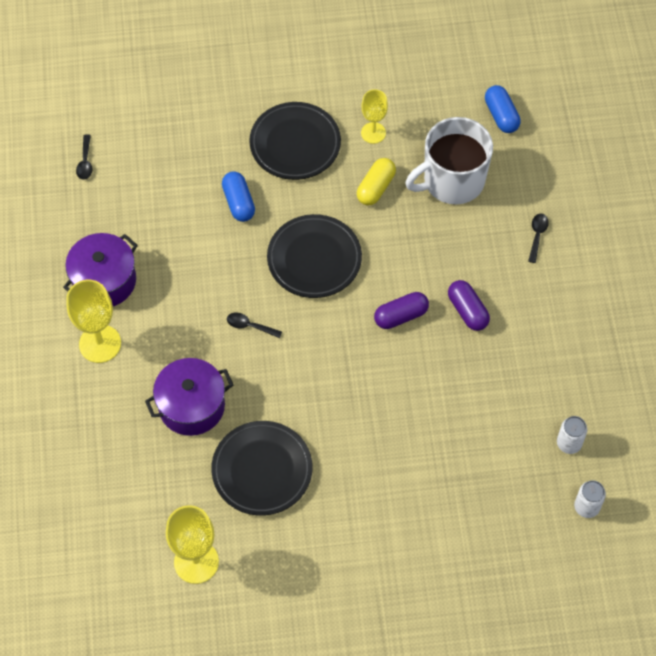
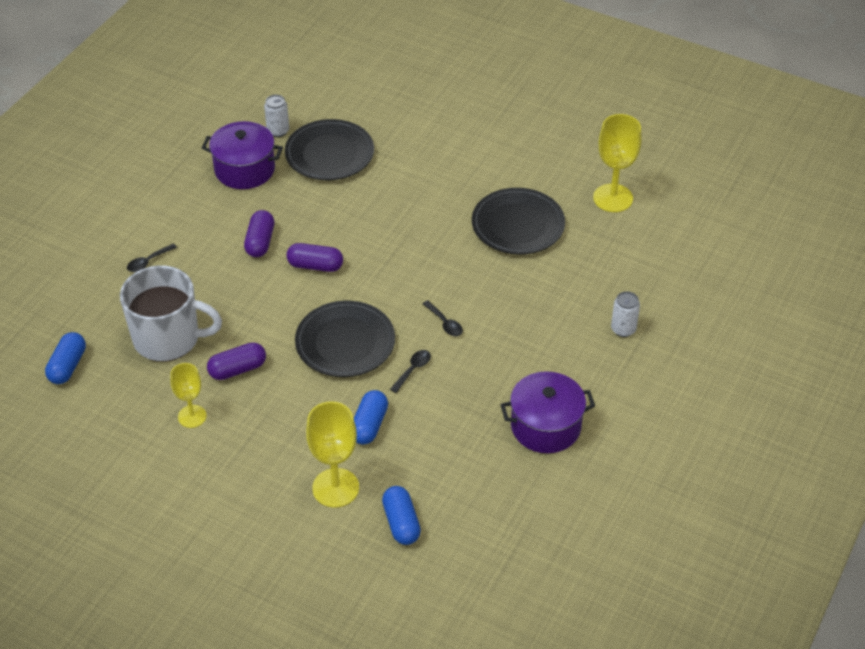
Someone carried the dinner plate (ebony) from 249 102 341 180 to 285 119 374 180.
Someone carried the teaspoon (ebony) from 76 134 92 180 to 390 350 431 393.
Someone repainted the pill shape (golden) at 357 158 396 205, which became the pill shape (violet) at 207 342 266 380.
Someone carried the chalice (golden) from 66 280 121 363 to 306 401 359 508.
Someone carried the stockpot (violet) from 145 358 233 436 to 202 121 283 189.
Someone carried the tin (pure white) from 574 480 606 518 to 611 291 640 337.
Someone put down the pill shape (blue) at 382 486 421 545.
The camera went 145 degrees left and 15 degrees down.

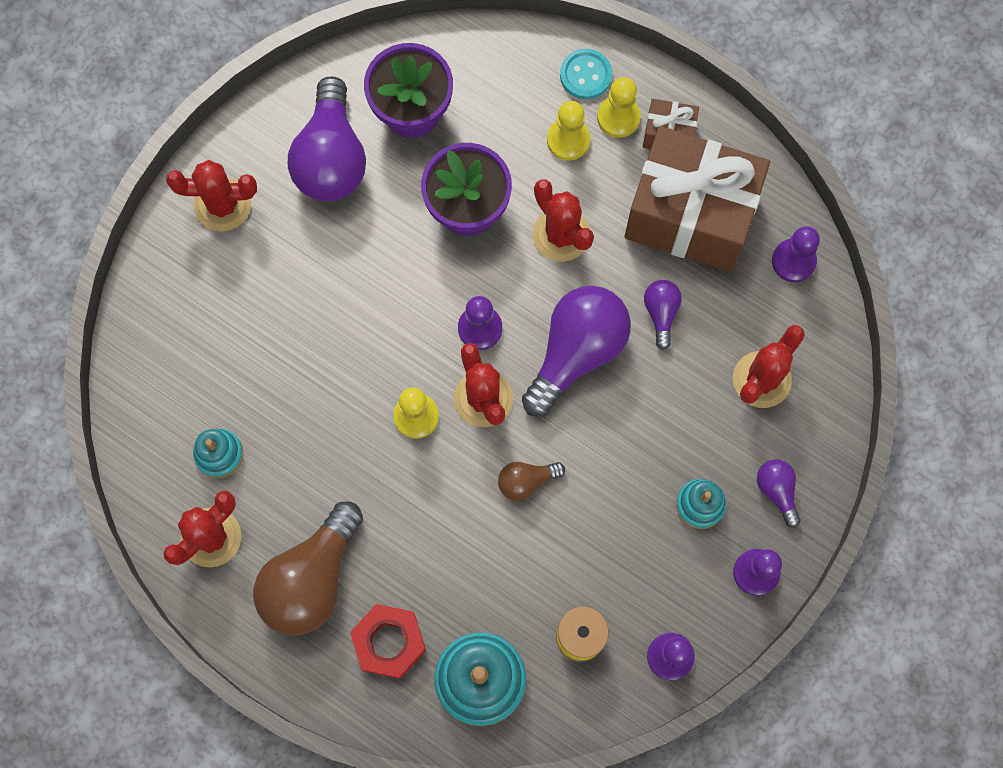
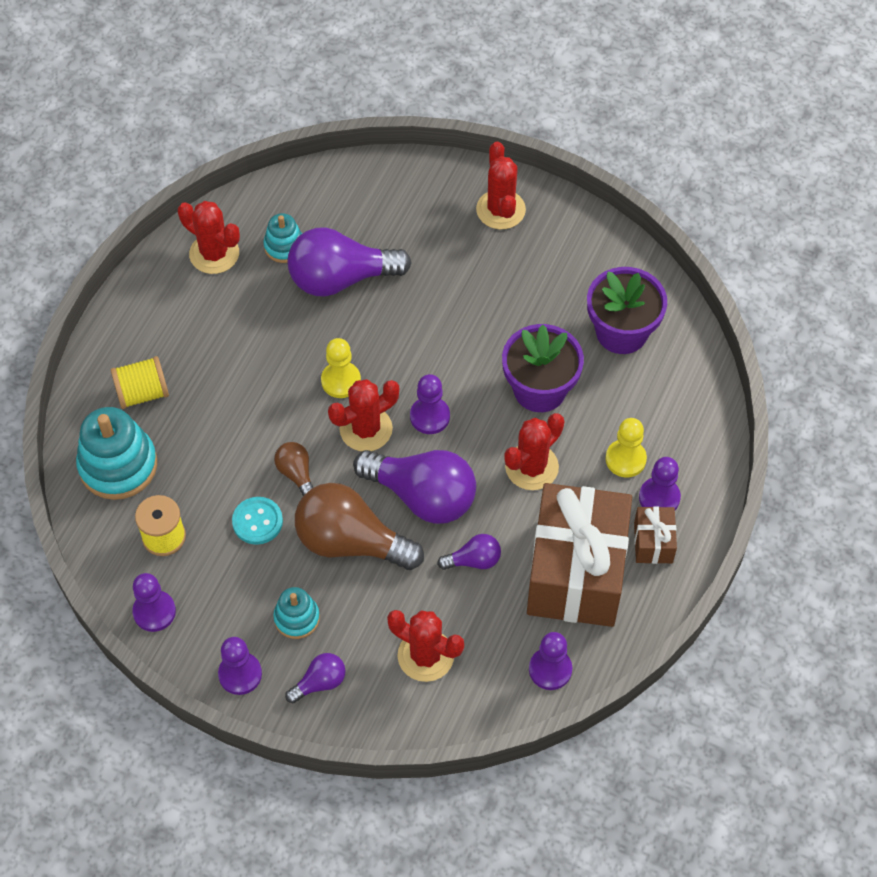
Someone carried the button (teal) from 560 49 612 99 to 232 497 283 545.
Someone carried the lightbulb (violet) from 288 76 366 202 to 288 227 412 297.
Someone repainted the chess pawn (golden) at 597 77 641 138, which became the chess pawn (violet) at 639 457 681 510.
Someone carried the lightbulb (dark brown) from 253 501 363 636 to 295 483 424 570.
Someone swapped the hexagon nut (red) at 350 604 426 679 for the bobbin (golden) at 111 356 169 409.
The camera went 80 degrees right and 15 degrees down.

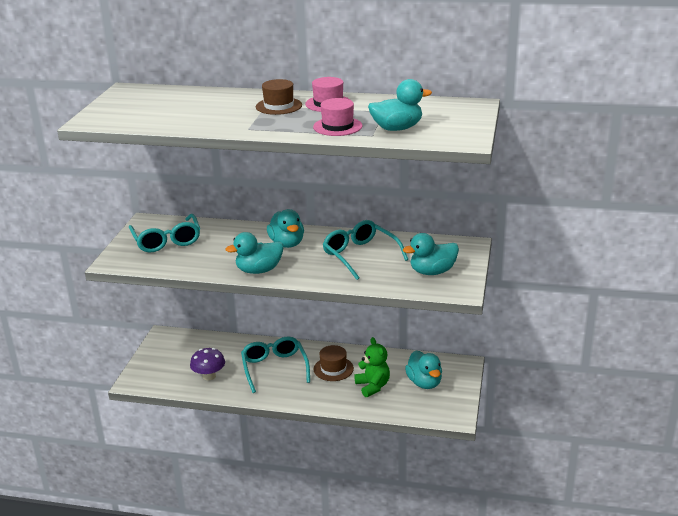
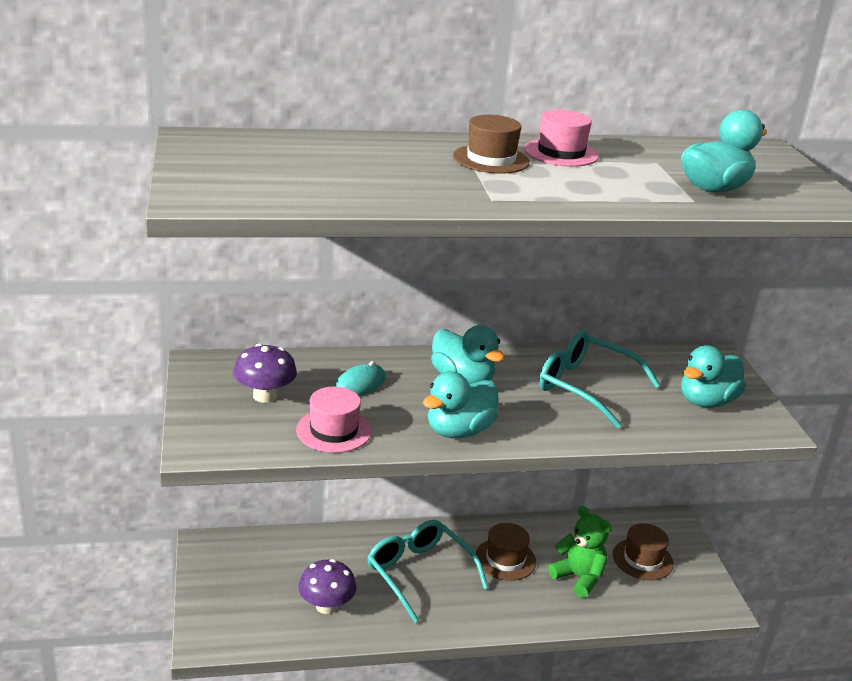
Someone carried the tall hat (pink) from 313 98 363 136 to 296 387 372 453.
Someone swapped the eyeglasses (teal) at 129 214 200 253 for the mushroom (violet) at 233 344 297 403.
Someone swapped the duck (teal) at 405 351 442 389 for the tall hat (dark brown) at 613 523 674 580.
Someone put down the computer mouse (teal) at 334 361 386 396.
The camera went 25 degrees left and 0 degrees up.

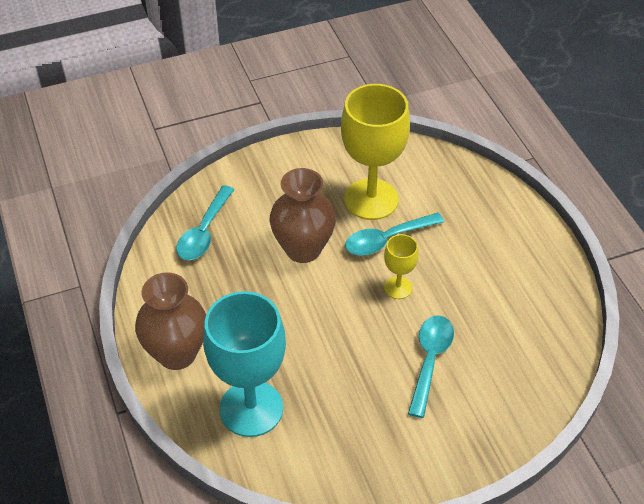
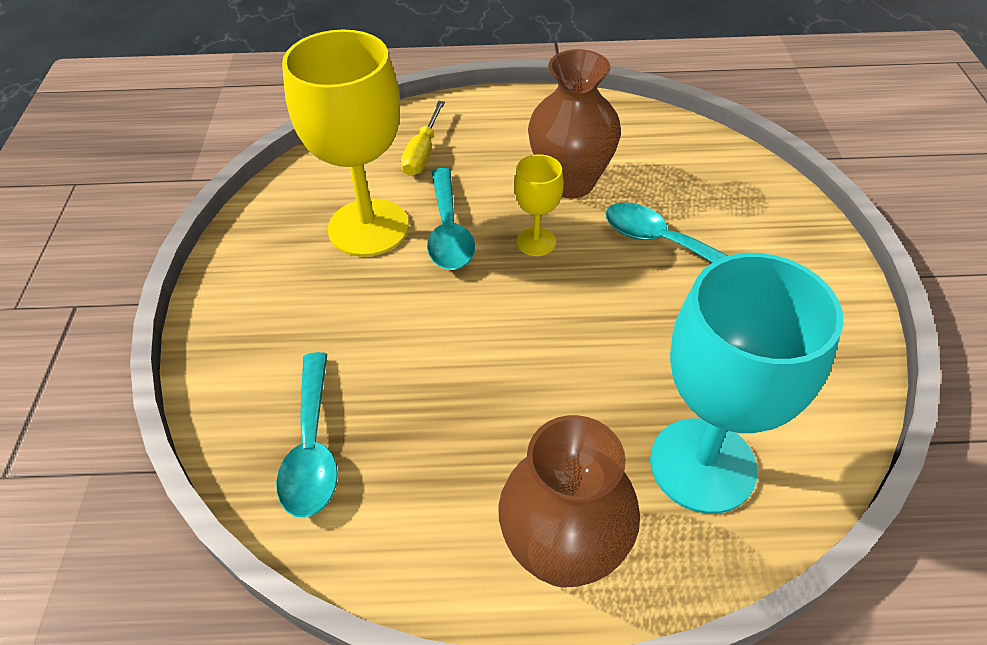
Someone carried the flower vase (dark brown) from 269 168 336 263 to 528 49 621 199.
Someone rotated the teaspoon (teal) at 176 185 235 260 by 45 degrees clockwise.
Someone put down the hand screwdriver (golden) at 401 101 445 176.
The camera went 70 degrees left and 0 degrees up.

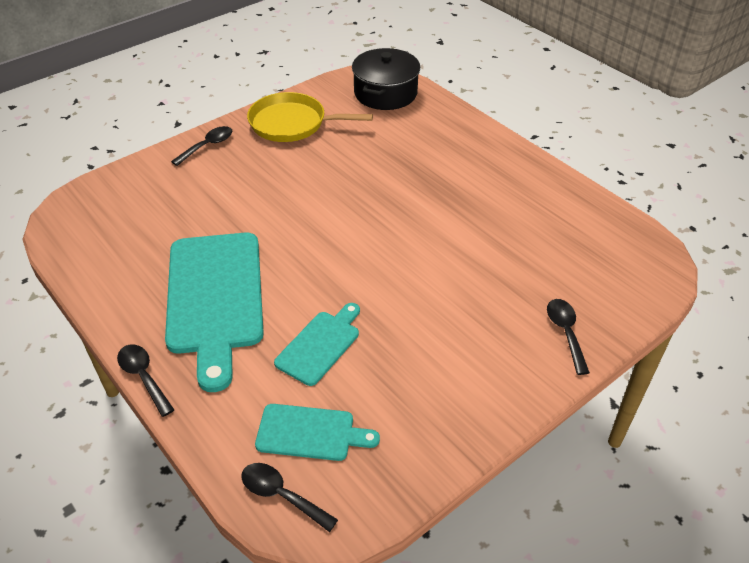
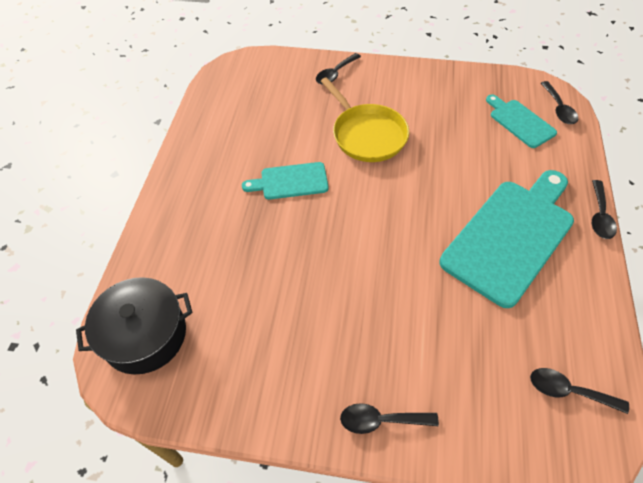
Someone carried the frying pan (golden) from 247 92 373 142 to 321 78 409 162.
Someone carried the chopping board (teal) from 274 303 360 386 to 242 162 328 199.
Someone put down the teaspoon (ebony) at 530 368 629 414.
The camera went 130 degrees left and 10 degrees up.

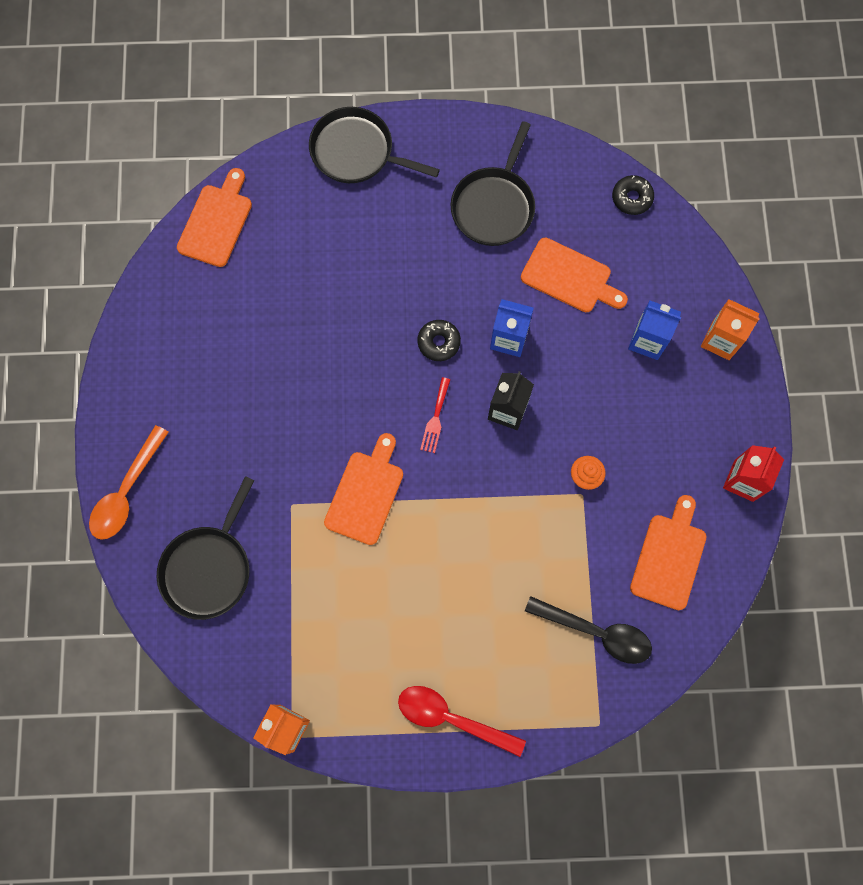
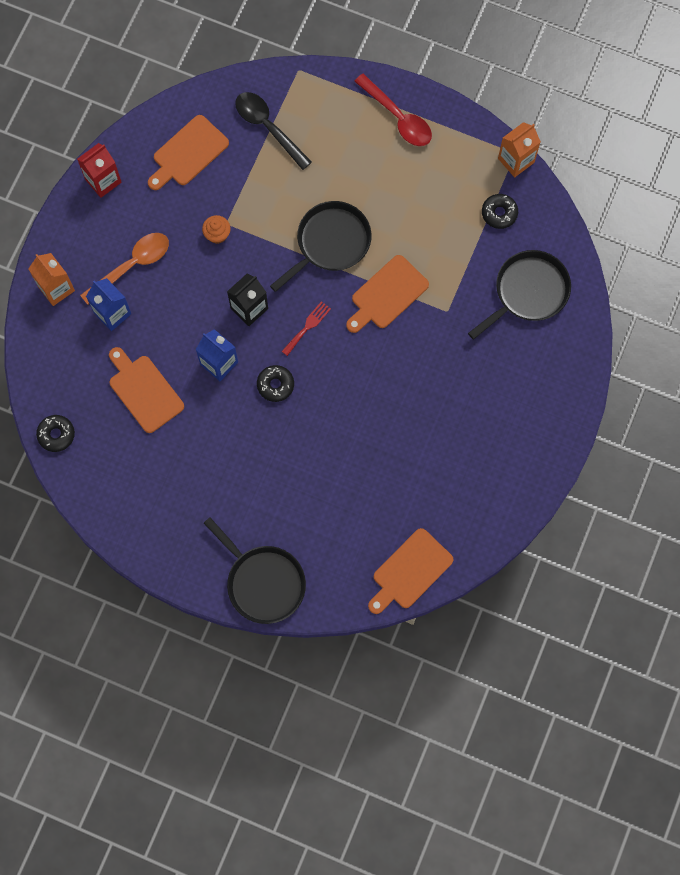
Someone carried the frying pan (ebony) from 451 121 535 246 to 270 201 372 292.
Someone carried the teaspoon (bright orange) from 89 425 169 540 to 80 233 169 305.
Someone put down the doughnut (ebony) at 482 194 518 229.
The camera went 155 degrees left and 0 degrees up.

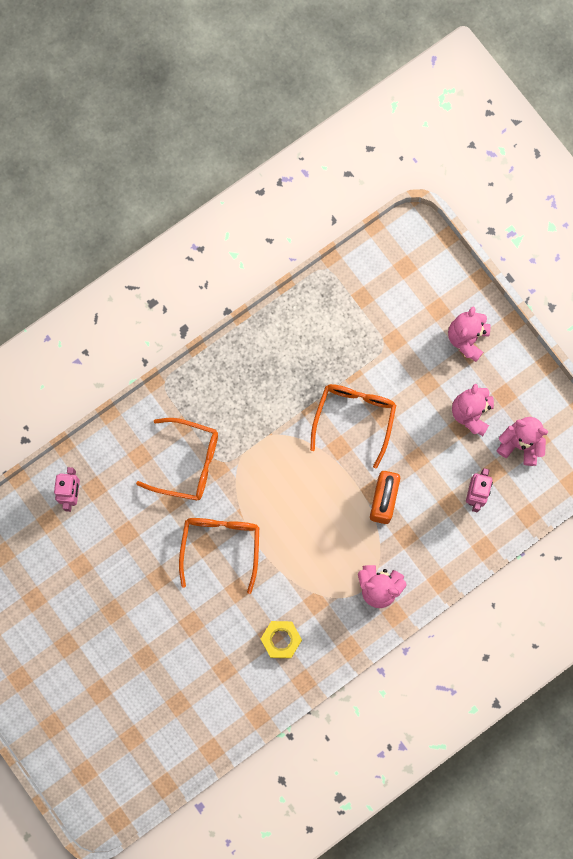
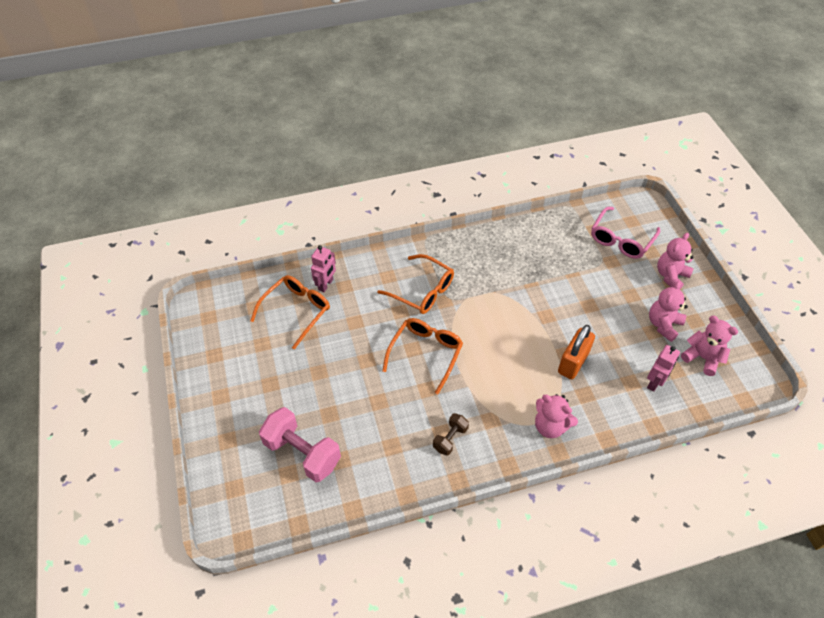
Someone carried the eyeglasses (bright orange) from 310 384 396 469 to 250 275 330 350.
Someone swapped the hexagon nut (golden) at 261 621 302 658 for the dumbbell (dark brown) at 433 413 469 456.
Someone put down the eyeglasses (pink) at 591 207 660 259.
Someone put down the dumbbell (pink) at 259 407 341 482.
The camera went 20 degrees right and 25 degrees down.

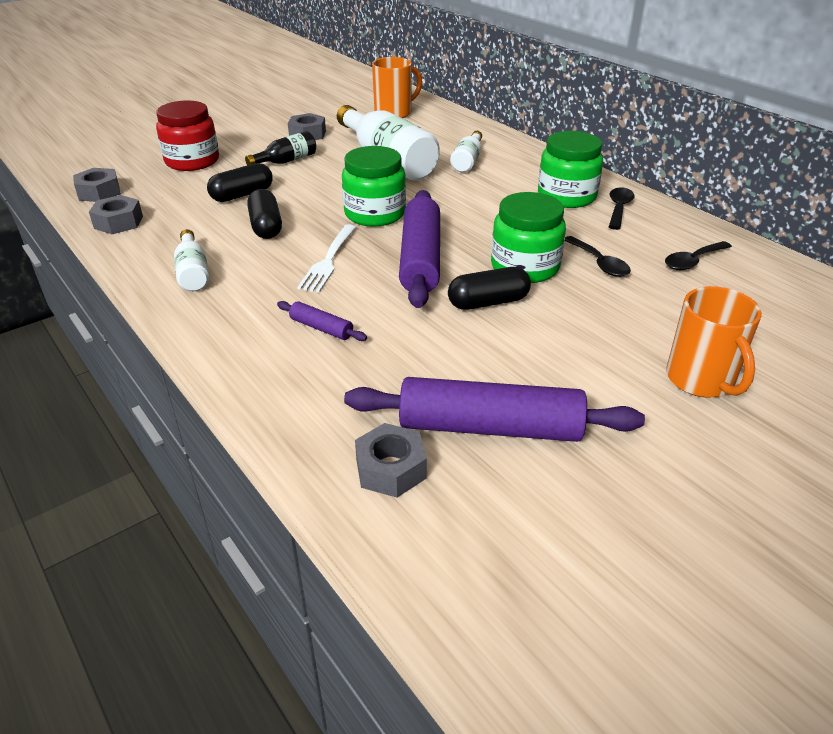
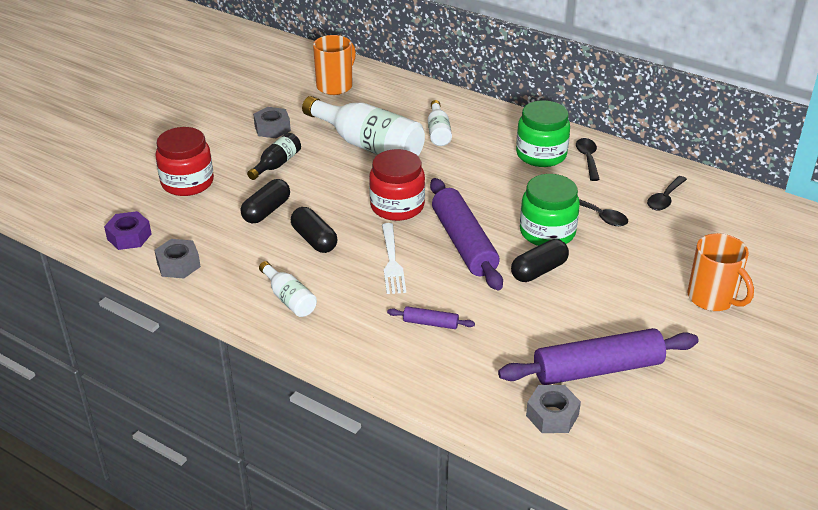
Someone repainted the jam jar (emerald) at 342 146 406 227, which became the jam jar (red) at 369 149 425 221.
Someone repainted the hexagon nut (ash-grey) at 73 168 121 202, which became the hexagon nut (violet) at 104 211 152 250.
The camera went 20 degrees left and 0 degrees up.

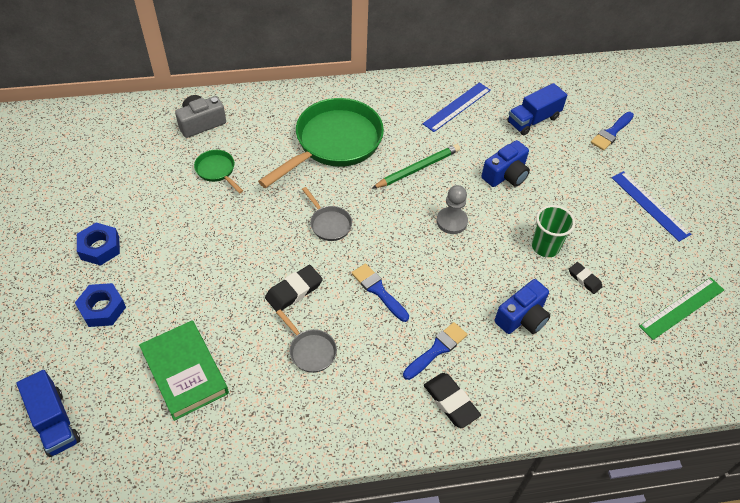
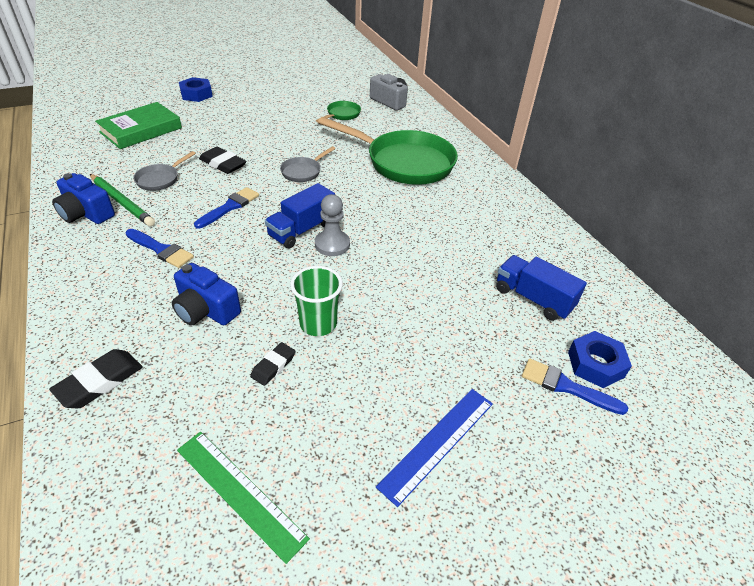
Someone took away the ruler (blue) at 423 82 491 132.
Someone carried the camera (blue) from 482 140 530 187 to 52 173 115 224.
Someone carried the wooden pencil (emerald) from 372 144 460 189 to 90 174 155 227.
Someone carried the hexagon nut (blue) from 77 223 120 266 to 568 331 632 388.
Someone carried the toy truck (blue) from 16 370 81 457 to 265 183 335 249.
Someone carried the eraser (ebony) from 424 373 481 428 to 49 349 142 408.
The camera went 75 degrees right and 10 degrees down.

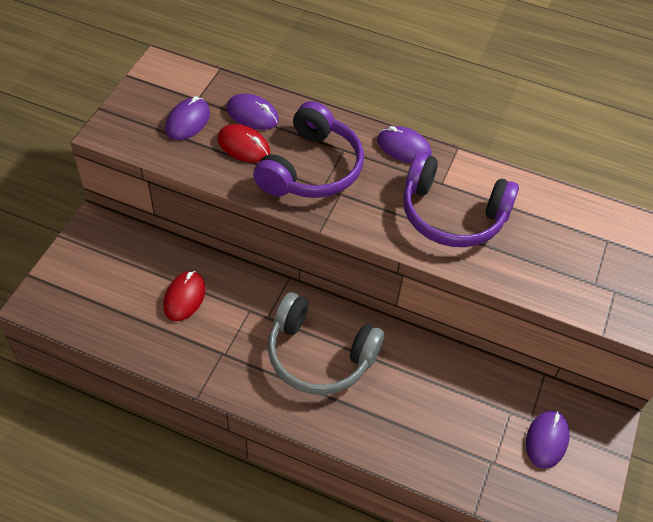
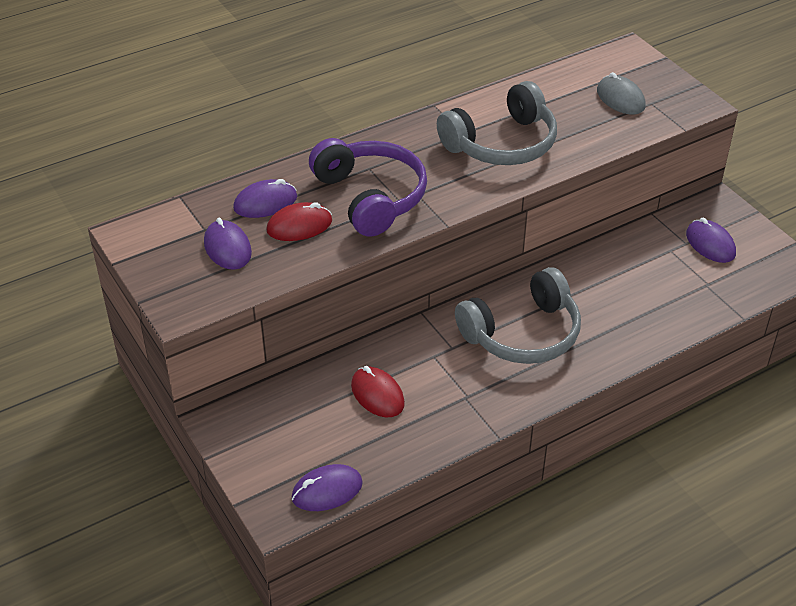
Someone carried the computer mouse (violet) from 377 126 432 163 to 292 464 363 511.
Someone repainted the headphones (violet) at 403 152 519 247, which became the headphones (ash-grey) at 437 81 557 165.
Someone put down the computer mouse (ash-grey) at 597 72 646 115.
The camera went 50 degrees left and 10 degrees down.

